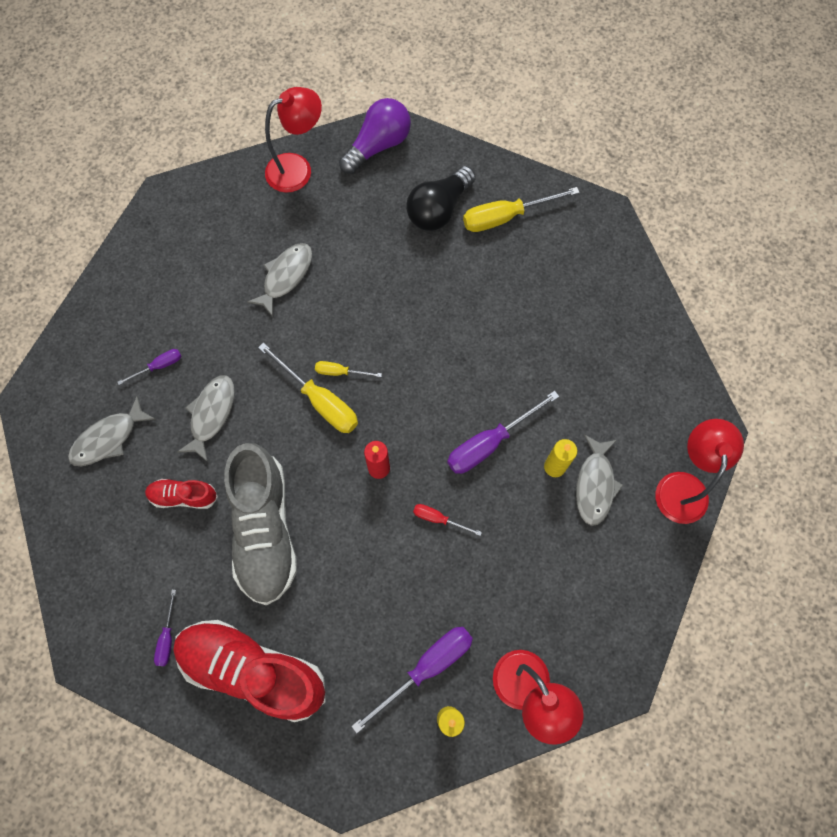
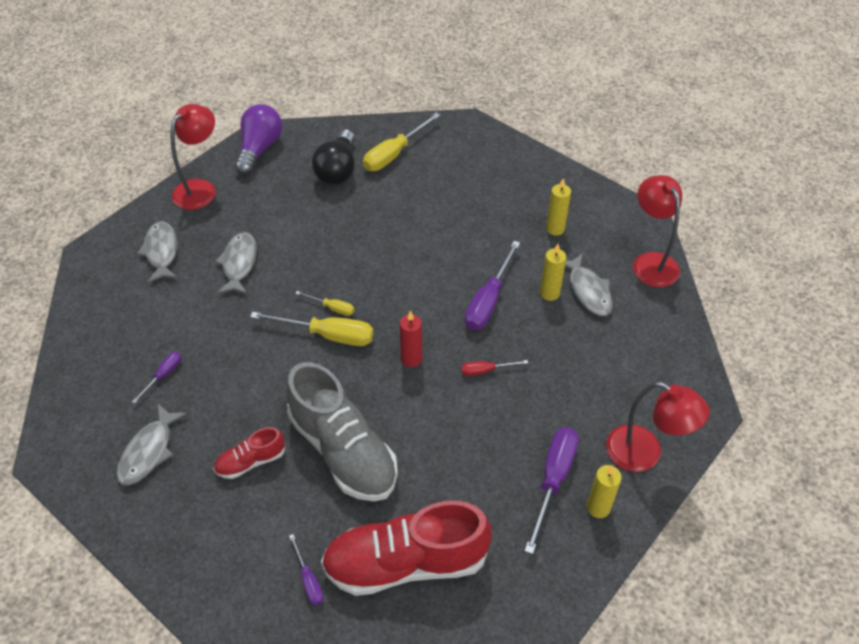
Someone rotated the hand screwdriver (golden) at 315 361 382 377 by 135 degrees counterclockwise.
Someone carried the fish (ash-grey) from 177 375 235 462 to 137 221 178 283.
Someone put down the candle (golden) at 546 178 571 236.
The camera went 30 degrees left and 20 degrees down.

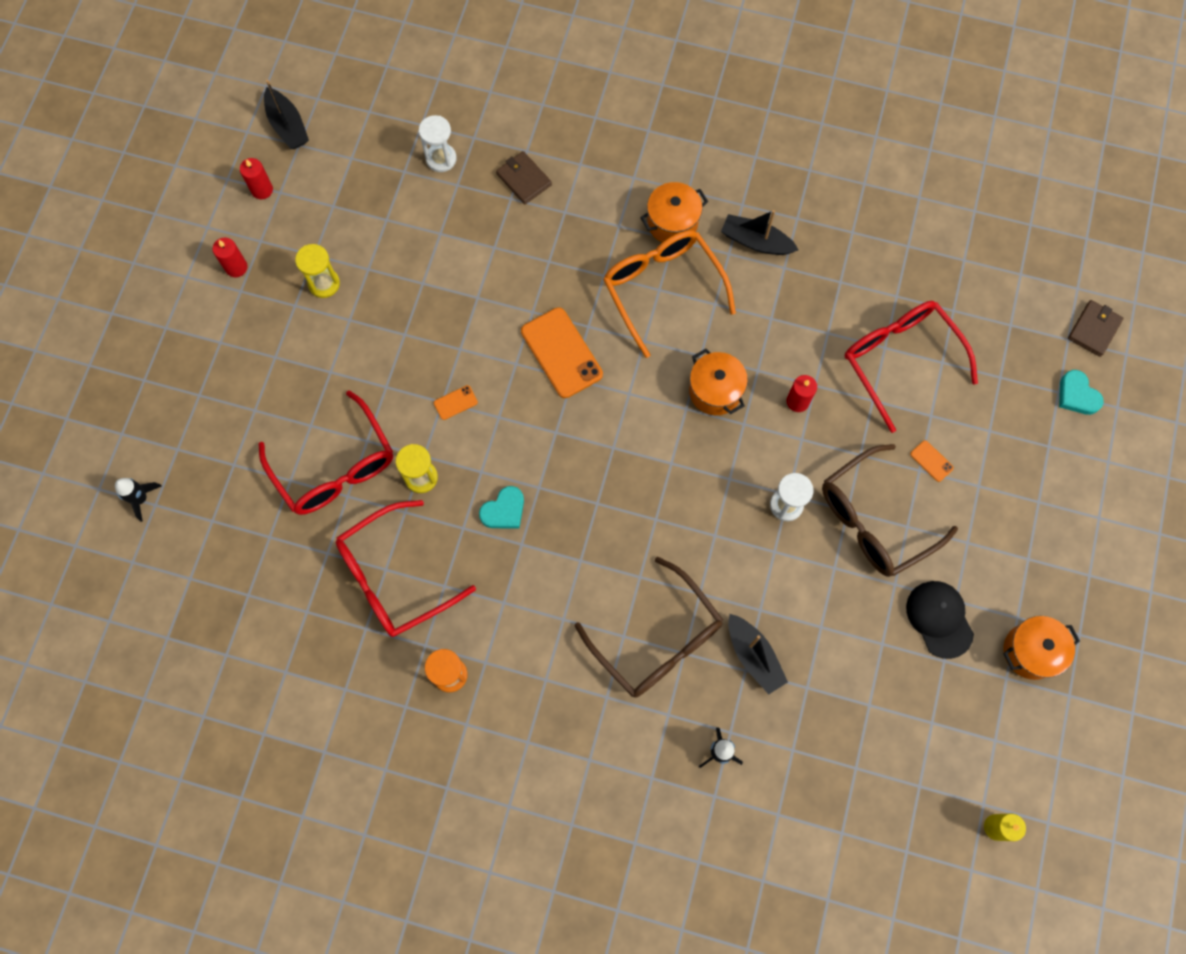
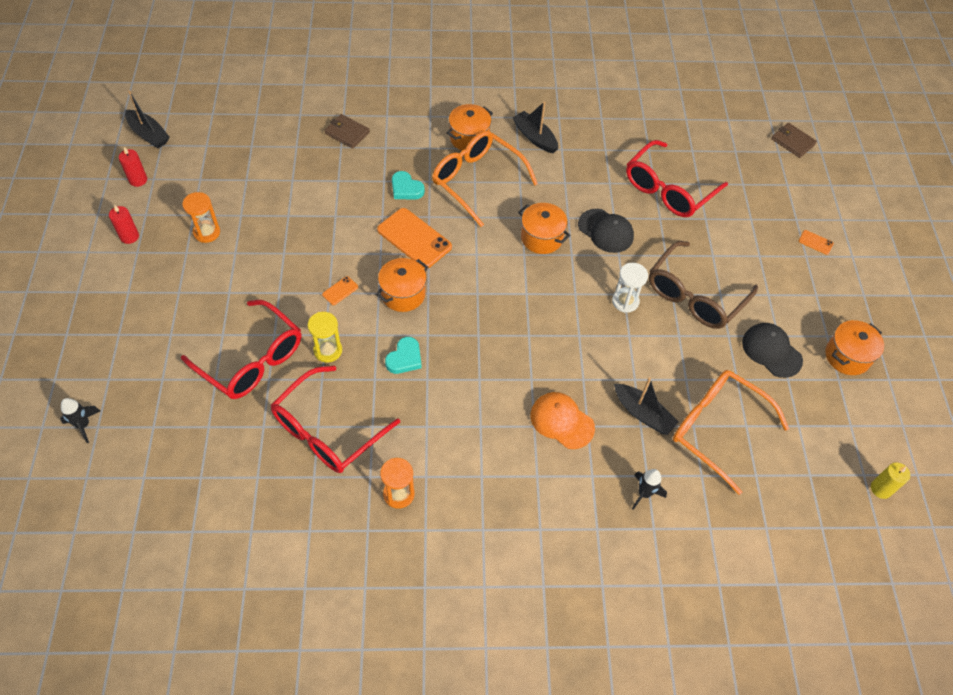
Someone took away the hourglass (pure white) at 419 115 456 172.
Someone rotated the toy boat (ebony) at 721 210 798 255 by 45 degrees clockwise.
Someone repainted the hourglass (golden) at 295 244 340 298, which became the hourglass (bright orange) at 182 192 220 243.
Someone rotated the billfold (dark brown) at 1068 300 1124 357 by 60 degrees counterclockwise.
Someone rotated the eyeglasses (red) at 845 301 978 433 by 90 degrees counterclockwise.
Someone carried the heart (teal) from 1059 370 1104 415 to 392 171 425 200.
Someone swapped the candle (red) at 787 375 817 412 for the cap (ebony) at 578 209 634 253.
Someone carried the mobile phone (bright orange) from 910 440 954 482 to 799 230 834 255.
Someone swapped the eyeglasses (dark brown) at 575 557 723 698 for the cap (bright orange) at 531 392 595 449.
Someone put down the stockpot (bright orange) at 376 258 428 312.
Someone put down the eyeglasses (bright orange) at 673 370 789 495.
The camera went 20 degrees left and 15 degrees down.

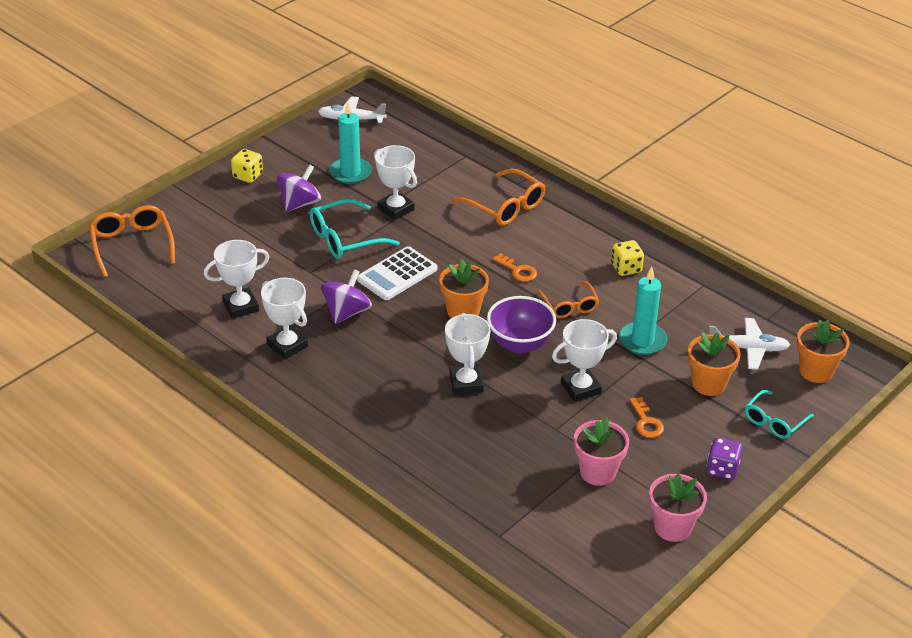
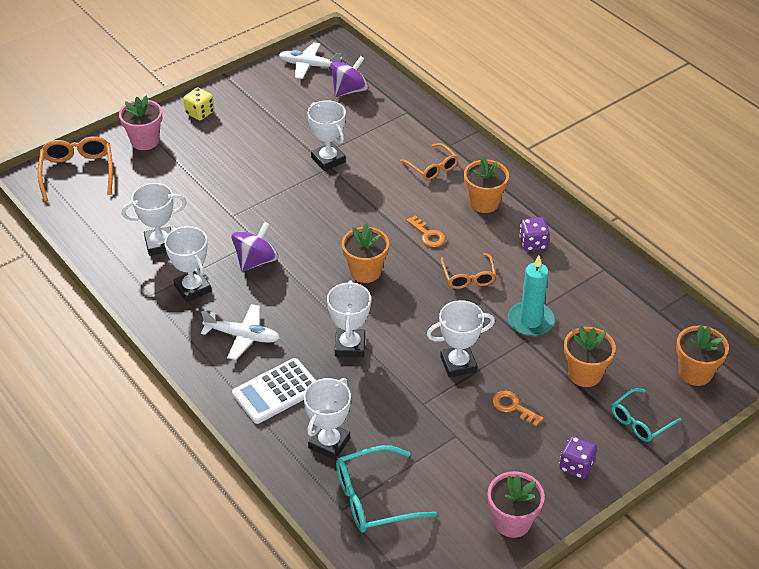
Someone took away the candle (teal) at 329 102 372 184.
Someone carried the whirligig (violet) from 277 164 322 212 to 330 56 369 97.
Someone scaled the eyeglasses (bright orange) at 452 169 545 226 by 0.65.
Someone carried the eyeglasses (teal) from 310 199 400 259 to 336 445 437 532.
Someone repainted the game die (golden) at 611 240 644 276, which became the game die (violet) at 519 217 550 251.
Someone carried the pocket calculator (pure white) from 357 246 438 300 to 232 358 316 424.
Someone took away the deep dish (violet) at 487 296 556 354.
Someone carried the plane (pure white) from 709 318 790 370 to 201 304 280 360.
Someone rotated the latchkey (bright orange) at 629 397 664 438 by 135 degrees clockwise.
Someone carried the flower pot (pink) from 574 417 629 486 to 119 96 162 150.
Someone put down the flower pot (bright orange) at 464 156 509 213.
Someone put down the award cup (pure white) at 304 378 351 460.
The camera went 10 degrees right and 5 degrees up.

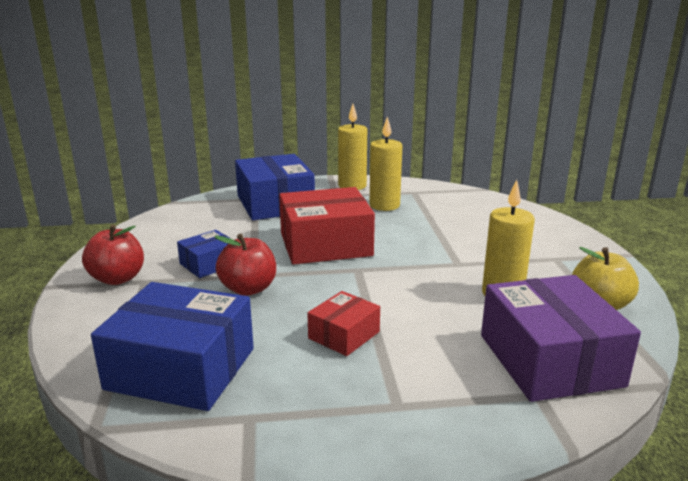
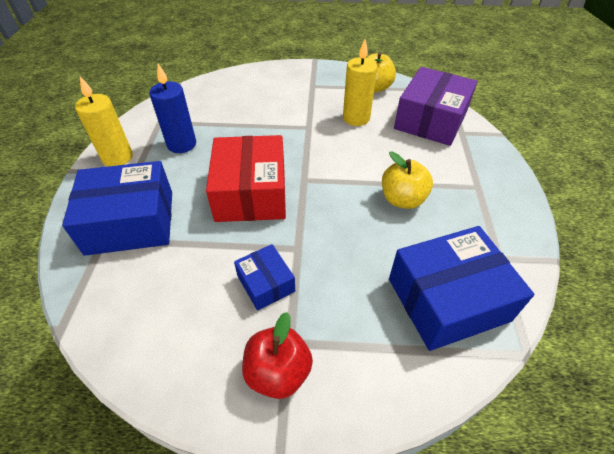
Someone repainted the candle (golden) at 370 116 402 211, which became the candle (blue) at 149 64 196 153.
Someone took away the apple fruit (red) at 214 234 276 296.
Someone rotated the box (violet) at 481 275 641 402 by 60 degrees counterclockwise.
Someone rotated the box (blue) at 91 282 254 411 by 45 degrees clockwise.
Someone swapped the box (red) at 307 291 380 356 for the apple fruit (golden) at 382 152 433 209.
The camera went 80 degrees left and 25 degrees up.

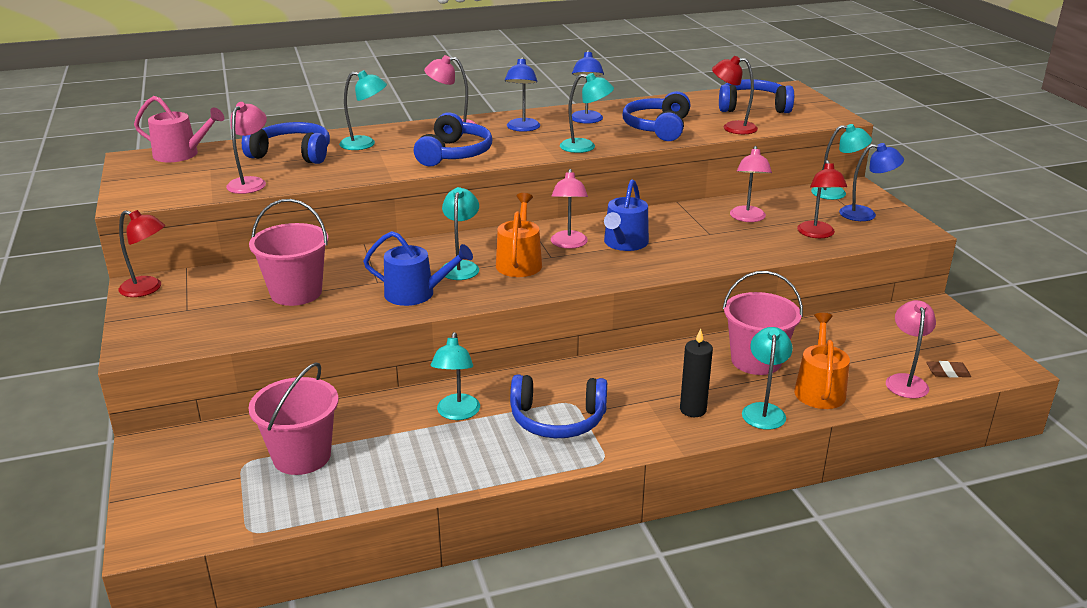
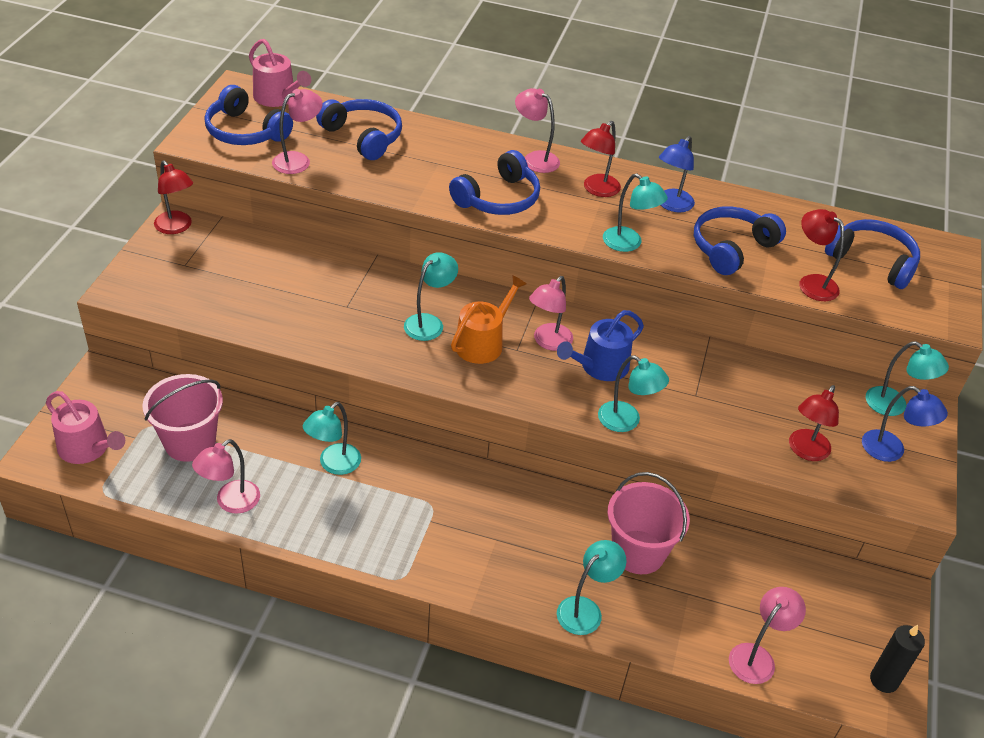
Someone repainted the desk lamp (blue) at 505 57 540 132, which became the desk lamp (red) at 581 121 621 197.
Someone carried the desk lamp (teal) from 339 70 387 150 to 598 355 669 432.
Someone carried the desk lamp (pink) from 730 146 772 222 to 192 439 260 514.
Someone took away the sand bucket (pink) at 249 199 329 306.
Someone took away the watering can (blue) at 363 231 473 306.
Someone took away the watering can (bright orange) at 794 313 850 409.
Someone carried the candle (ebony) from 680 328 713 417 to 870 625 925 693.
Someone took away the eraser (dark brown) at 926 361 971 378.
Someone carried the headphones (blue) from 510 375 607 438 to 205 85 293 145.
Someone put down the watering can (pink) at 46 391 125 464.
The camera went 30 degrees right and 15 degrees up.

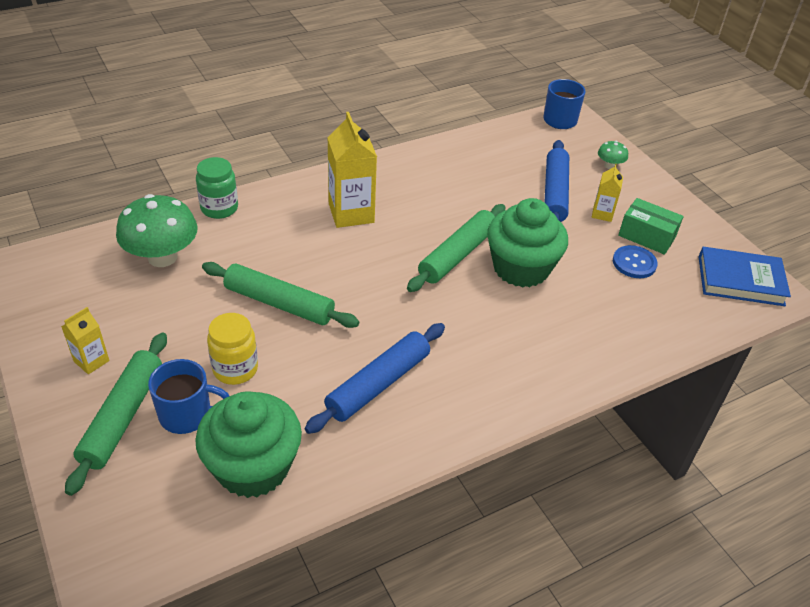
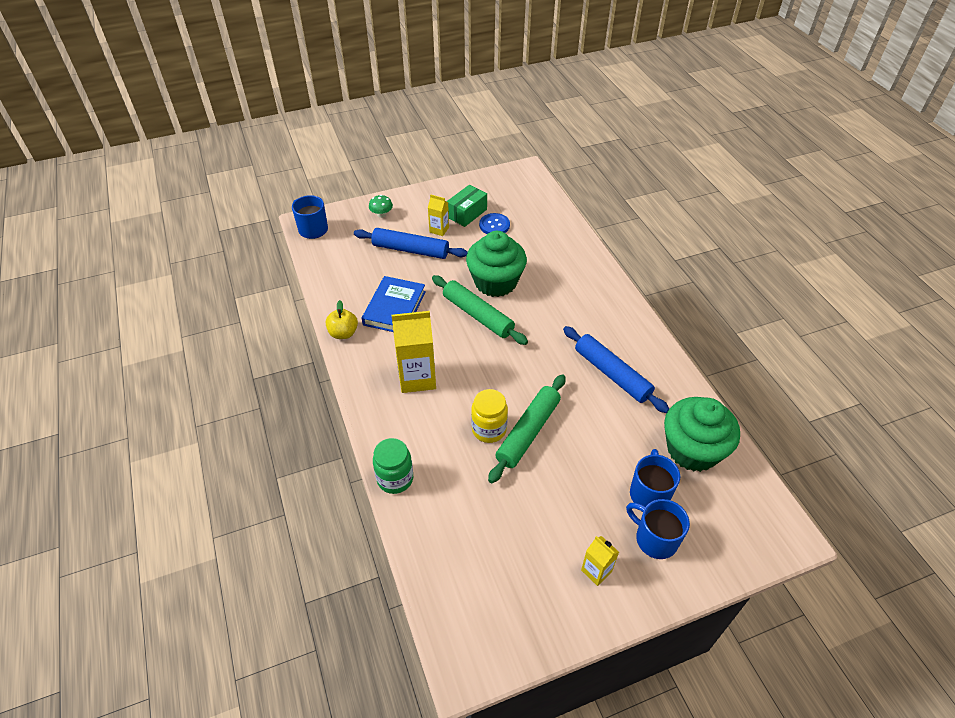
Someone took away the mushroom (emerald) at 116 194 198 267.
Someone carried the book (blue) from 698 247 791 306 to 362 276 426 332.
Someone carried the jam jar (golden) from 207 313 258 385 to 471 389 508 443.
Someone swapped the pastry roller (emerald) at 65 333 167 496 for the coffee mug (blue) at 626 499 690 559.
Someone put down the apple fruit (golden) at 326 300 358 339.
The camera went 80 degrees left and 5 degrees up.

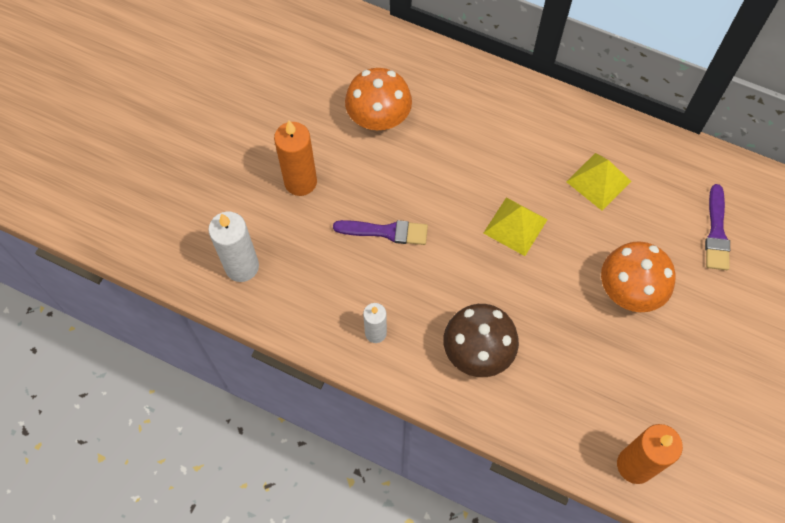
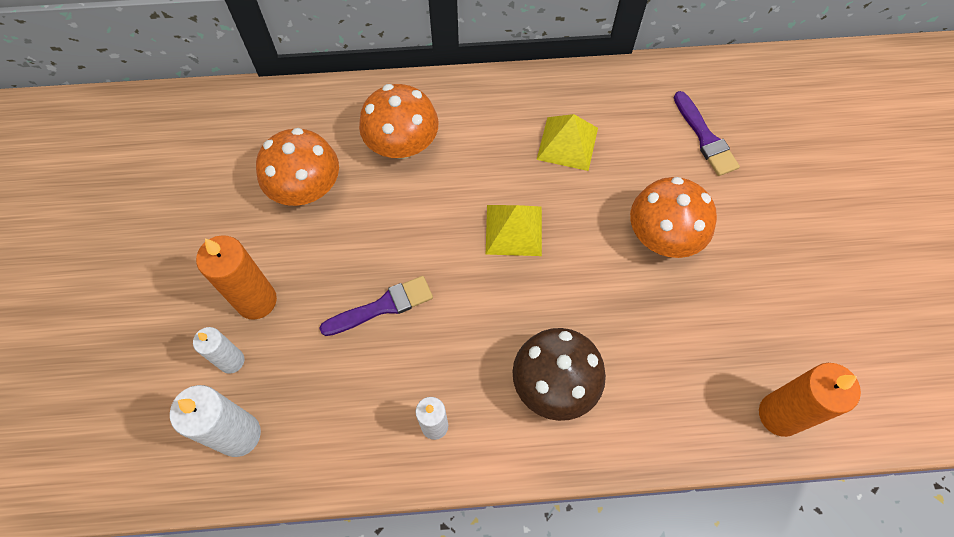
Someone put down the mushroom (bright orange) at 359 84 439 159.
Someone put down the candle (pure white) at 193 327 244 374.
The camera went 30 degrees left and 0 degrees up.

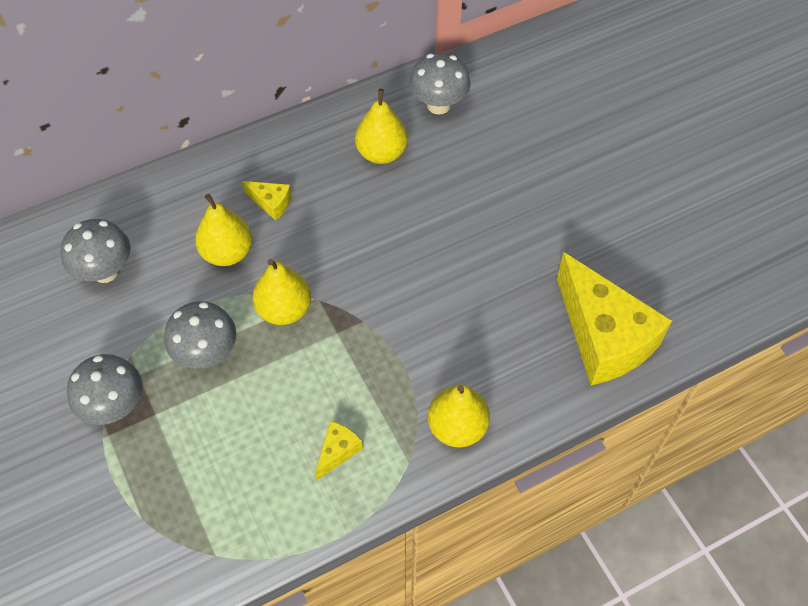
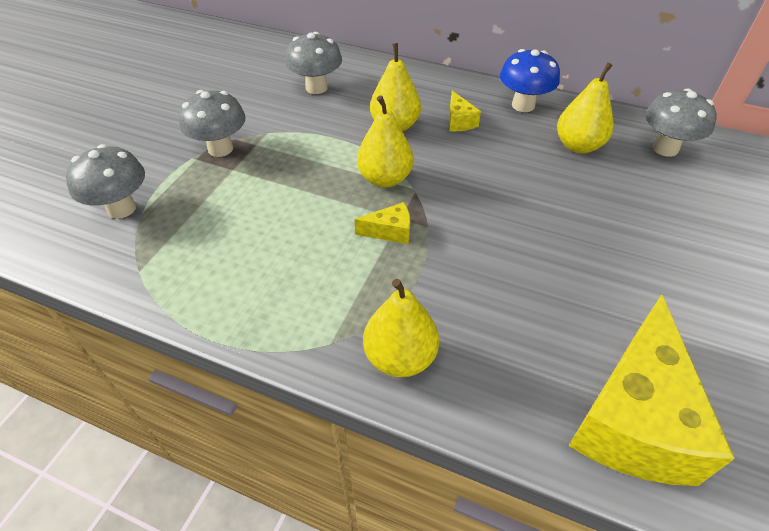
Someone carried the mushroom (ash-grey) from 164 301 236 369 to 66 144 145 219.
Someone carried the cheese (golden) from 315 421 363 480 to 354 202 410 244.
Someone put down the mushroom (blue) at 500 49 560 112.
The camera went 50 degrees right and 10 degrees down.

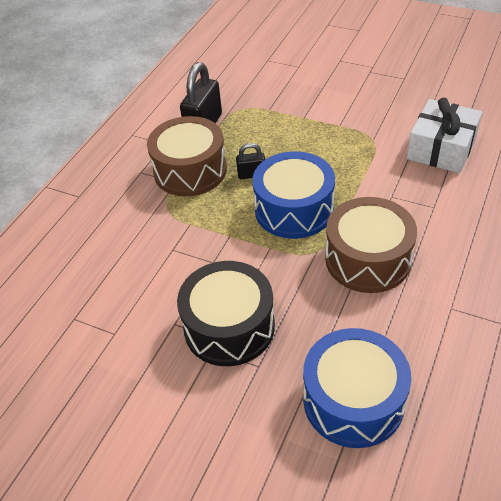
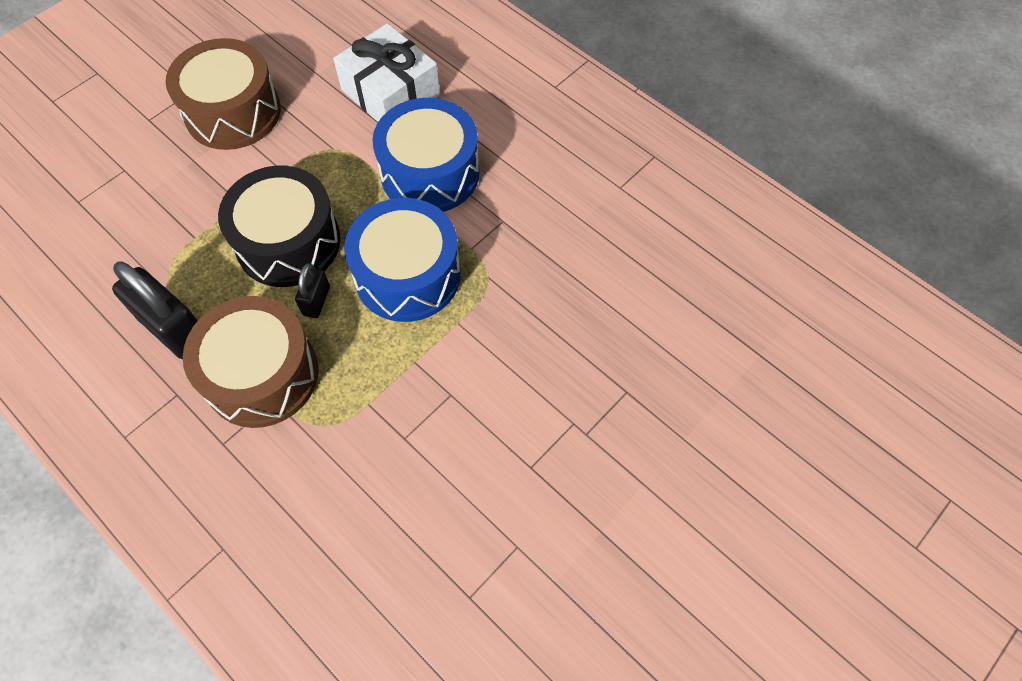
Someone carried the toy drum (dark brown) from 325 197 417 293 to 165 38 281 150.
Someone carried the toy drum (ebony) from 177 261 275 366 to 218 166 341 287.
Someone carried the toy drum (blue) from 303 328 411 448 to 372 98 480 212.
The camera went 75 degrees left and 15 degrees up.

